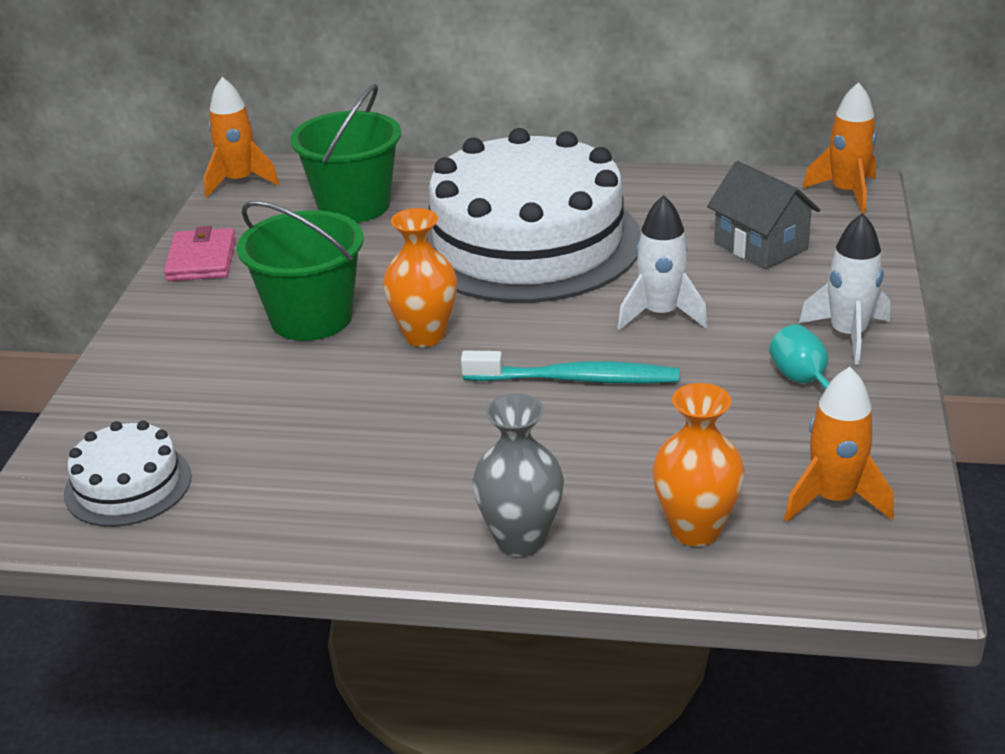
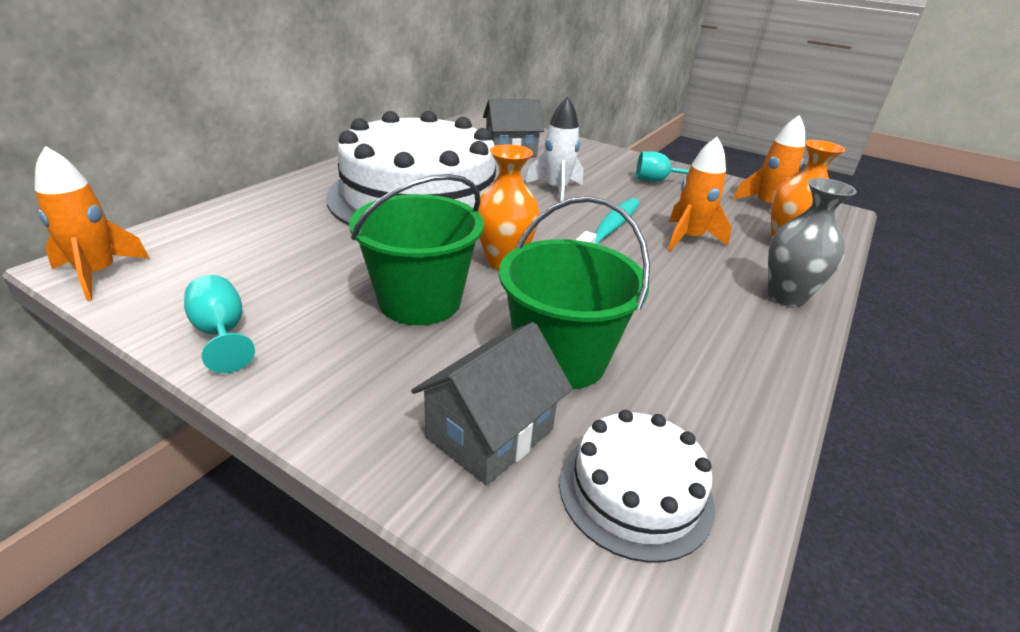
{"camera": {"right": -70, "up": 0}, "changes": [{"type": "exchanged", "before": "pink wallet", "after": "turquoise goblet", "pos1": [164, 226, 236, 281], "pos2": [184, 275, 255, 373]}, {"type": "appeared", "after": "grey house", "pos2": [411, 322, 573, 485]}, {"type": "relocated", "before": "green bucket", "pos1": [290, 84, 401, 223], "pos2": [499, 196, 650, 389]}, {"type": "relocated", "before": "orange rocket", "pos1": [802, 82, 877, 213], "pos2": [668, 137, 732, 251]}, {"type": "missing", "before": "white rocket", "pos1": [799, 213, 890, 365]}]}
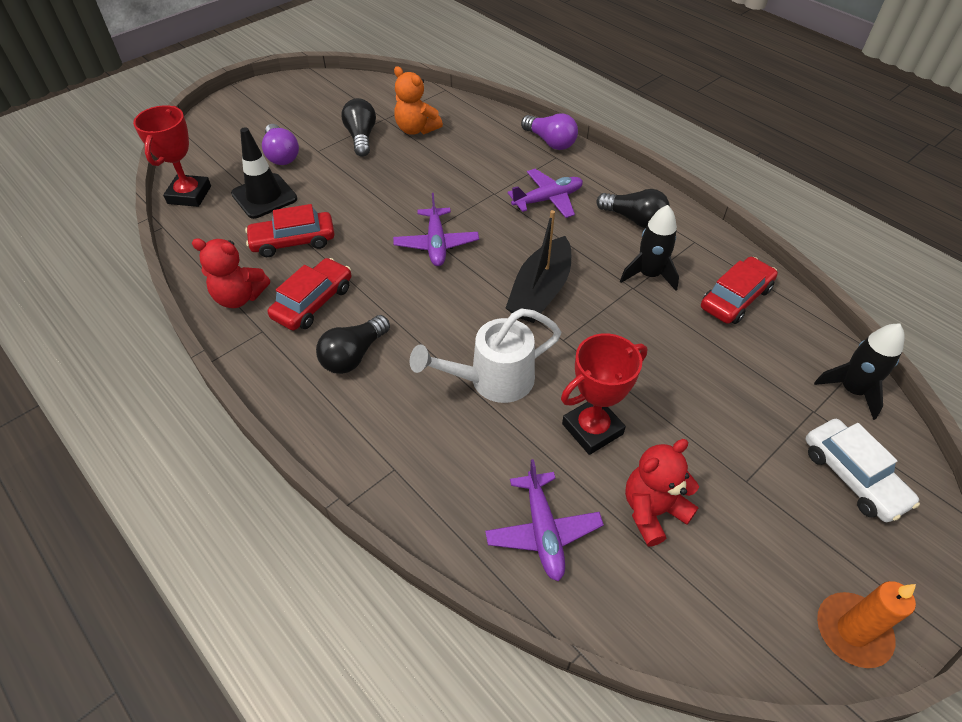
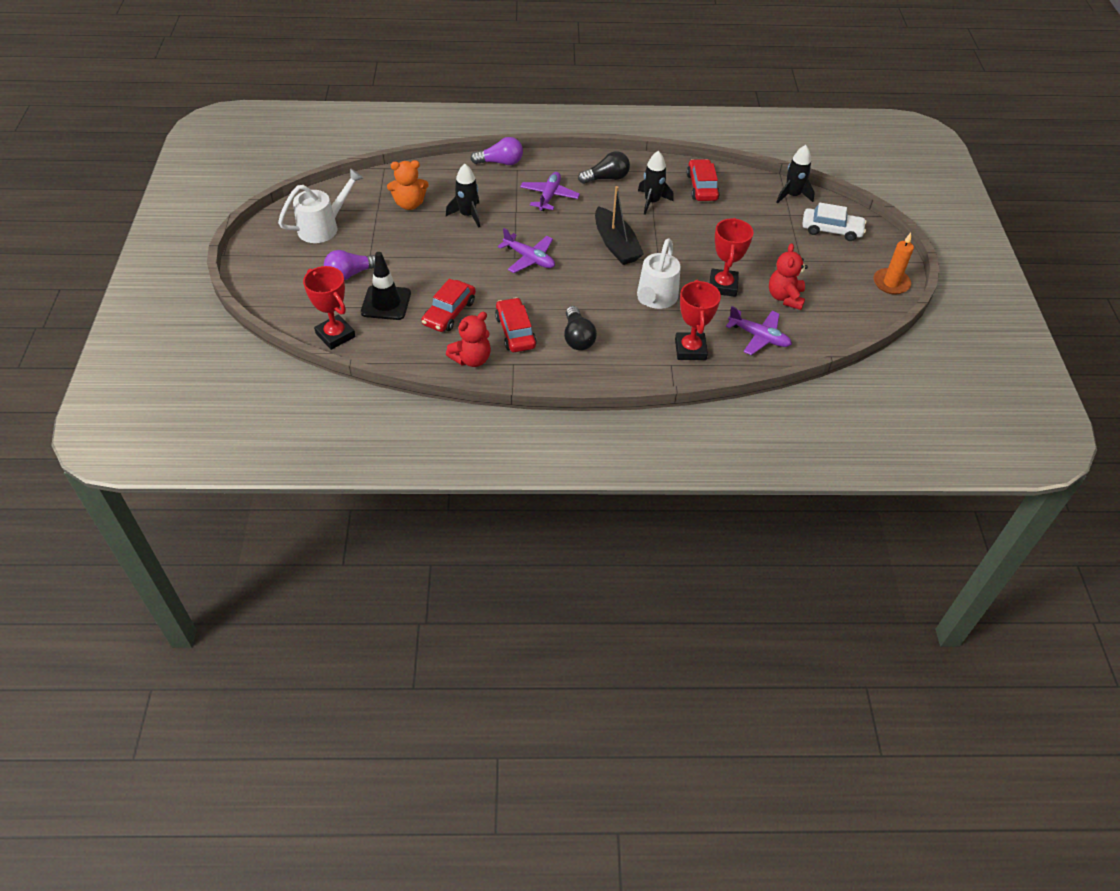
{"camera": {"right": -50, "up": 0}, "changes": [{"type": "appeared", "after": "white watering can", "pos2": [278, 168, 364, 243]}, {"type": "spun", "before": "purple light bulb", "pos1": [262, 124, 299, 165], "pos2": [324, 250, 375, 280], "turn": 135}, {"type": "appeared", "after": "black rocket", "pos2": [446, 164, 480, 228]}, {"type": "appeared", "after": "red trophy", "pos2": [675, 279, 721, 360]}, {"type": "missing", "before": "black light bulb", "pos1": [342, 98, 376, 157]}]}
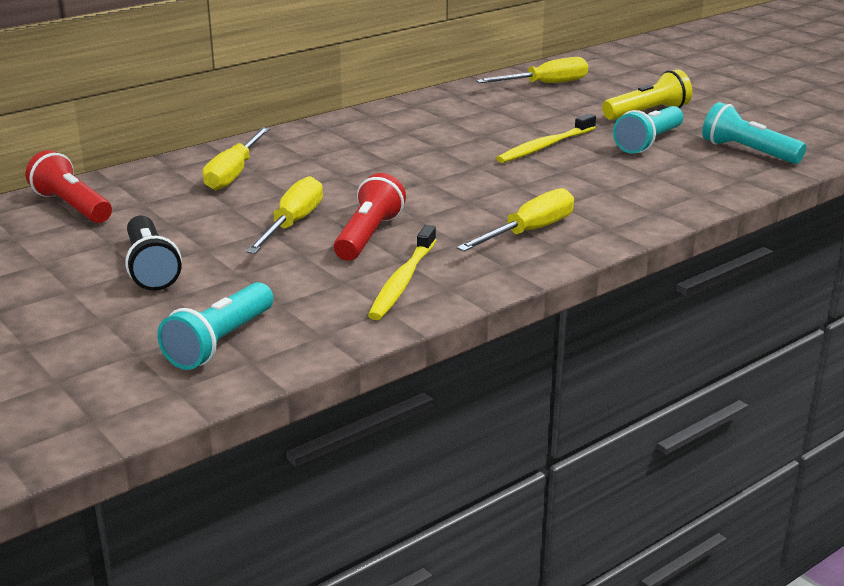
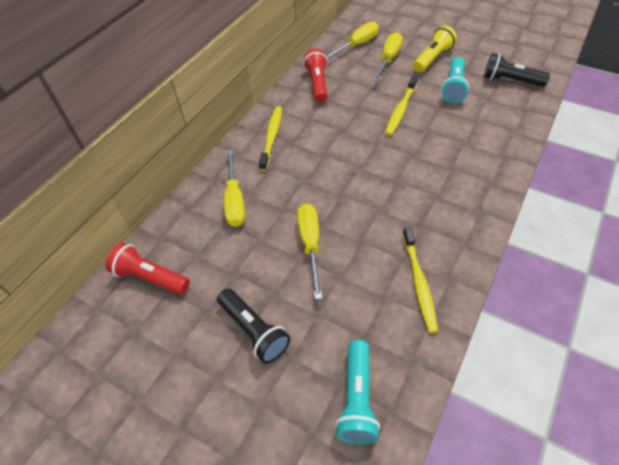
{"camera": {"right": -20, "up": 25}, "changes": [{"type": "appeared", "after": "yellow toothbrush", "pos2": [259, 106, 282, 171]}, {"type": "relocated", "before": "red flashlight", "pos1": [334, 173, 406, 261], "pos2": [303, 49, 328, 103]}, {"type": "relocated", "before": "yellow screwdriver", "pos1": [456, 188, 574, 252], "pos2": [373, 32, 403, 81]}, {"type": "colour", "before": "turquoise flashlight", "after": "black flashlight", "pos1": [702, 102, 806, 164], "pos2": [483, 53, 550, 87]}]}
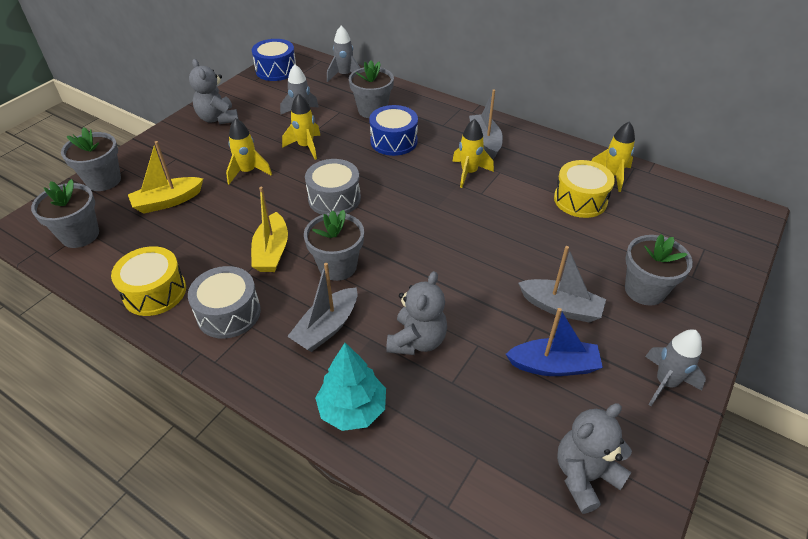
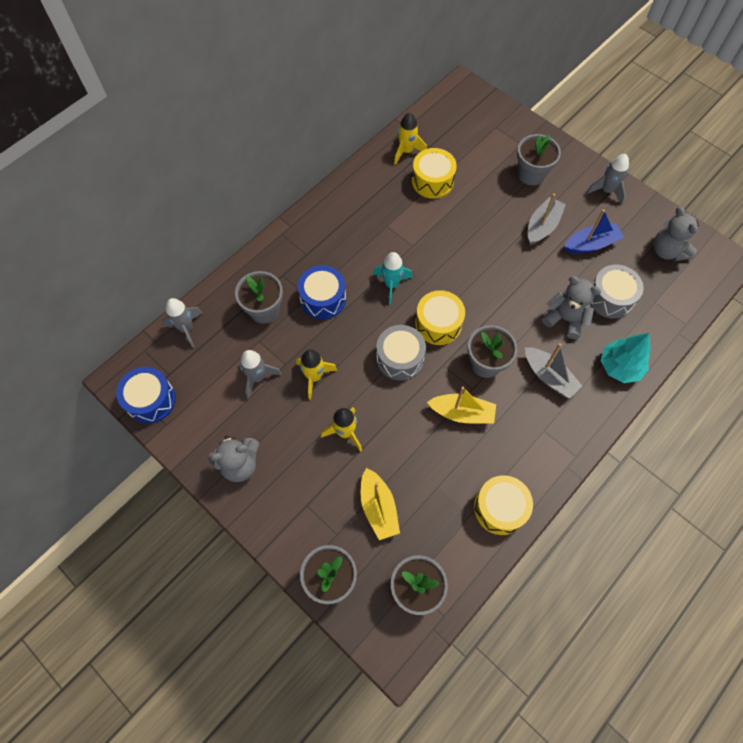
{"camera": {"right": -80, "up": 20}, "changes": [{"type": "appeared", "after": "turquoise rocket", "pos2": [373, 252, 413, 305]}, {"type": "appeared", "after": "yellow drum", "pos2": [415, 290, 465, 345]}, {"type": "spun", "before": "blue boat", "pos1": [506, 308, 603, 376], "pos2": [564, 209, 624, 254], "turn": 60}, {"type": "relocated", "before": "grey drum", "pos1": [188, 266, 261, 339], "pos2": [590, 265, 644, 318]}, {"type": "missing", "before": "yellow rocket", "pos1": [452, 119, 494, 188]}, {"type": "missing", "before": "grey boat", "pos1": [469, 89, 503, 159]}]}
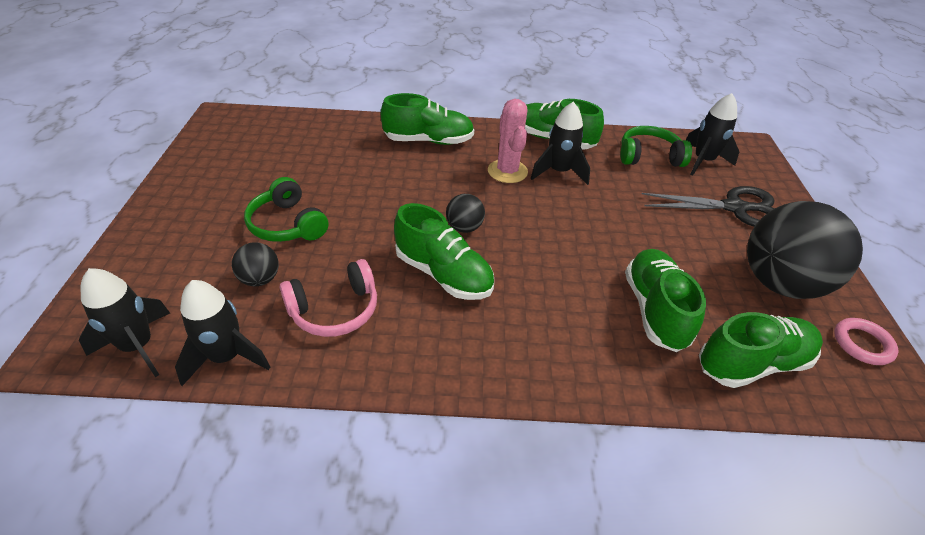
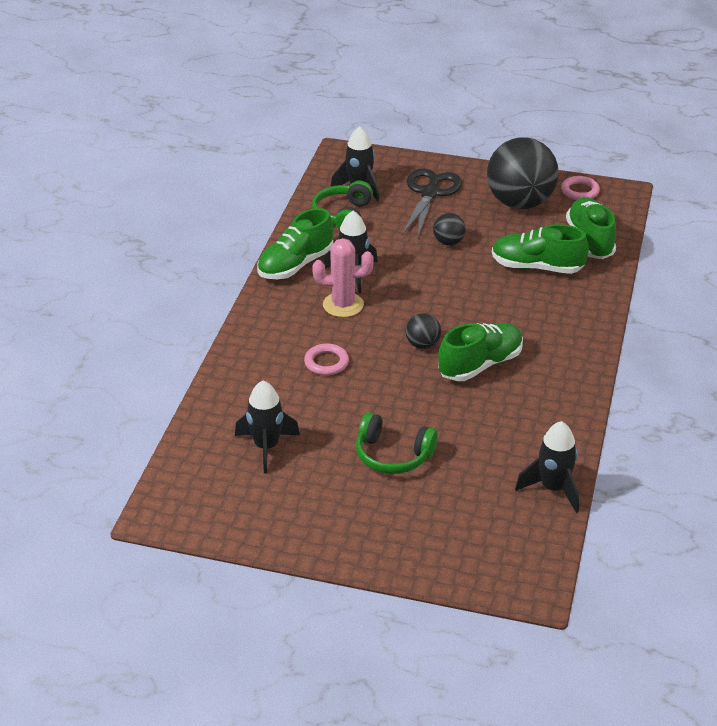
{"camera": {"right": -75, "up": -5}, "changes": [{"type": "relocated", "before": "black rocket", "pos1": [79, 268, 170, 377], "pos2": [235, 380, 300, 473]}, {"type": "appeared", "after": "pink ring", "pos2": [304, 344, 349, 375]}, {"type": "spun", "before": "green headphones", "pos1": [244, 177, 328, 242], "pos2": [356, 412, 438, 474], "turn": 45}, {"type": "relocated", "before": "black ball", "pos1": [232, 242, 279, 286], "pos2": [433, 213, 466, 246]}, {"type": "missing", "before": "pink headphones", "pos1": [279, 259, 377, 337]}, {"type": "missing", "before": "green shoe", "pos1": [381, 93, 474, 145]}]}
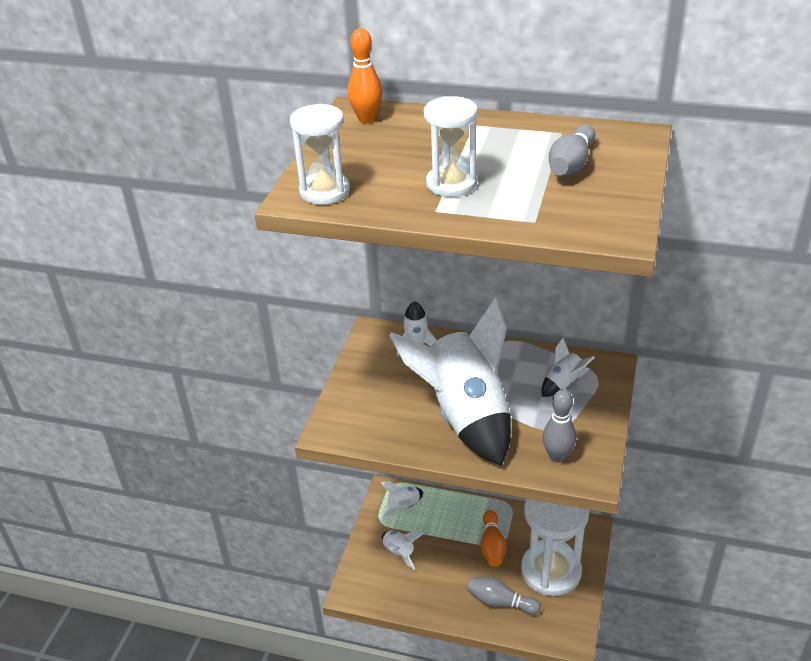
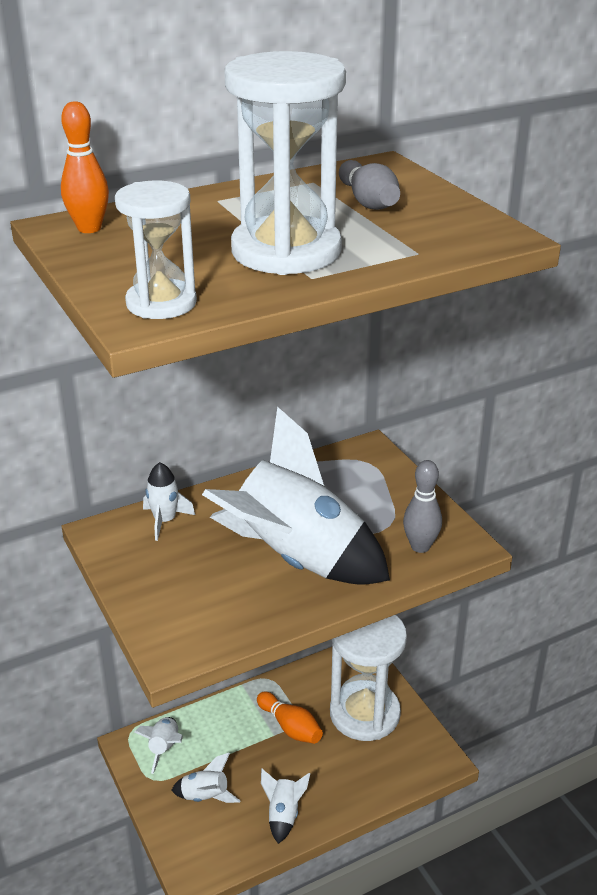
{"camera": {"right": -45, "up": -5}, "changes": [{"type": "size", "before": "white hourglass", "pos1": [424, 96, 477, 197], "pos2": [224, 51, 346, 275], "scale": 1.72}, {"type": "relocated", "before": "white rocket", "pos1": [541, 338, 595, 397], "pos2": [261, 769, 310, 844]}, {"type": "missing", "before": "grey bowling pin", "pos1": [467, 577, 541, 614]}]}
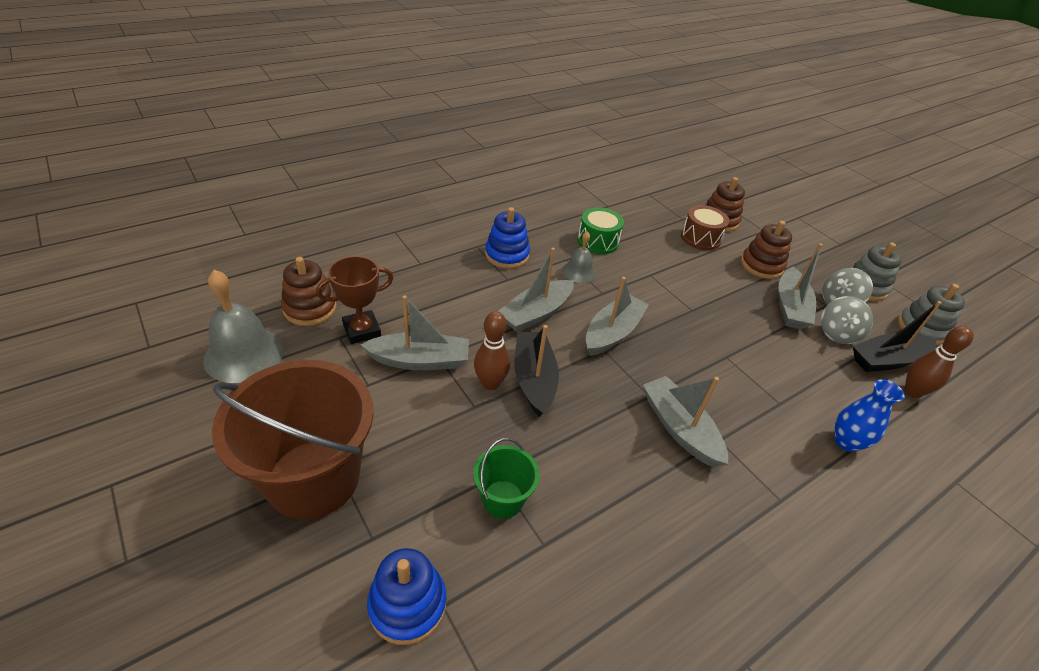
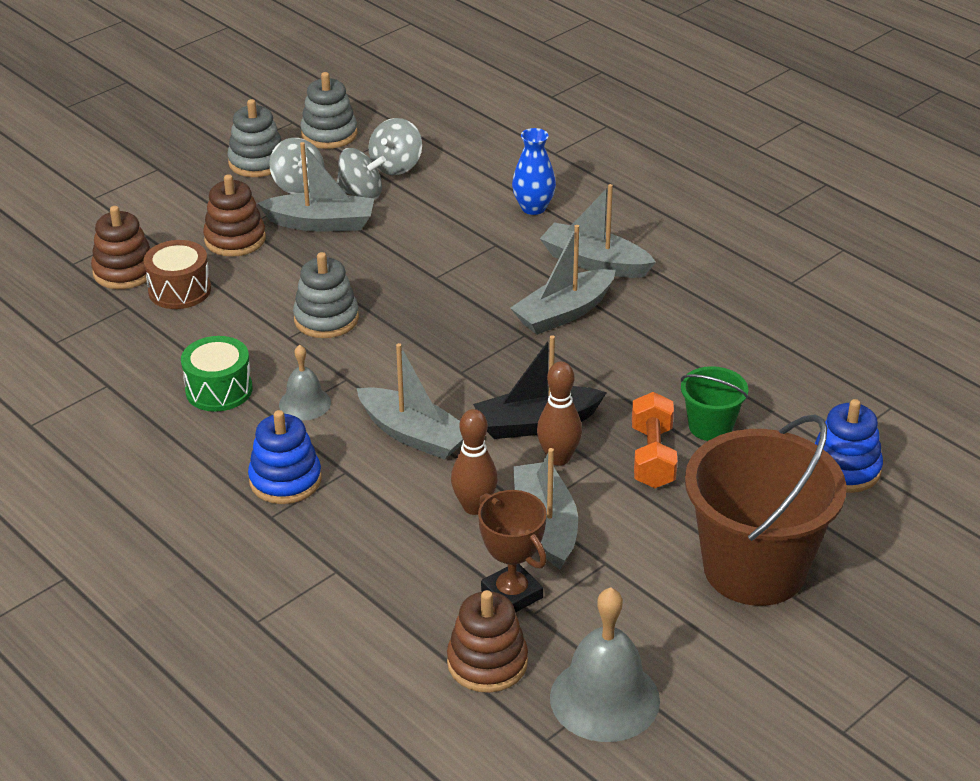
{"camera": {"right": -95, "up": -5}, "changes": [{"type": "appeared", "after": "grey stacking toy", "pos2": [293, 252, 359, 338]}, {"type": "exchanged", "before": "black boat", "after": "grey spinning top", "pos1": [853, 301, 942, 372], "pos2": [368, 118, 422, 175]}, {"type": "relocated", "before": "brown bowling pin", "pos1": [904, 326, 974, 398], "pos2": [451, 409, 498, 515]}, {"type": "relocated", "before": "grey boat", "pos1": [586, 277, 649, 356], "pos2": [540, 184, 656, 278]}, {"type": "appeared", "after": "orange dumbbell", "pos2": [632, 392, 678, 488]}]}
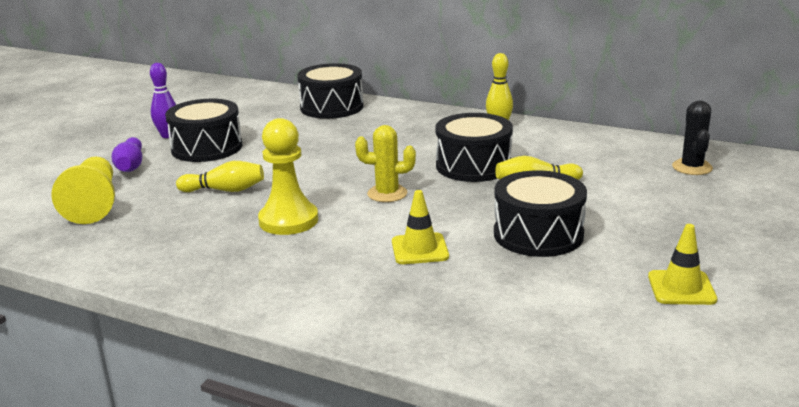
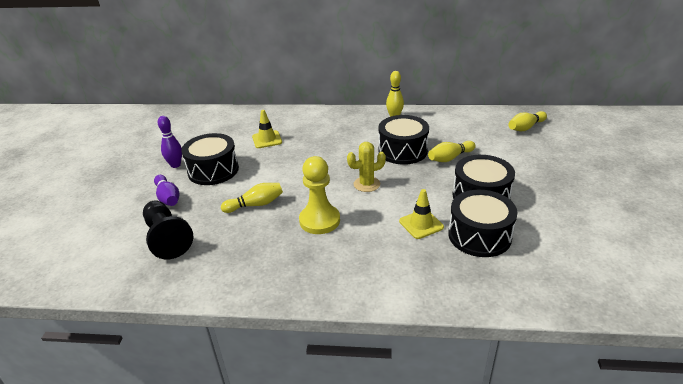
{"camera": {"right": -20, "up": 10}, "changes": [{"type": "colour", "before": "yellow pawn", "after": "black pawn", "pos1": [51, 157, 115, 224], "pos2": [143, 201, 193, 259]}, {"type": "relocated", "before": "yellow traffic cone", "pos1": [648, 224, 717, 305], "pos2": [252, 110, 282, 148]}, {"type": "relocated", "before": "black drum", "pos1": [297, 63, 364, 119], "pos2": [448, 190, 518, 257]}, {"type": "exchanged", "before": "black cactus", "after": "yellow bowling pin", "pos1": [672, 100, 713, 175], "pos2": [508, 111, 547, 131]}]}
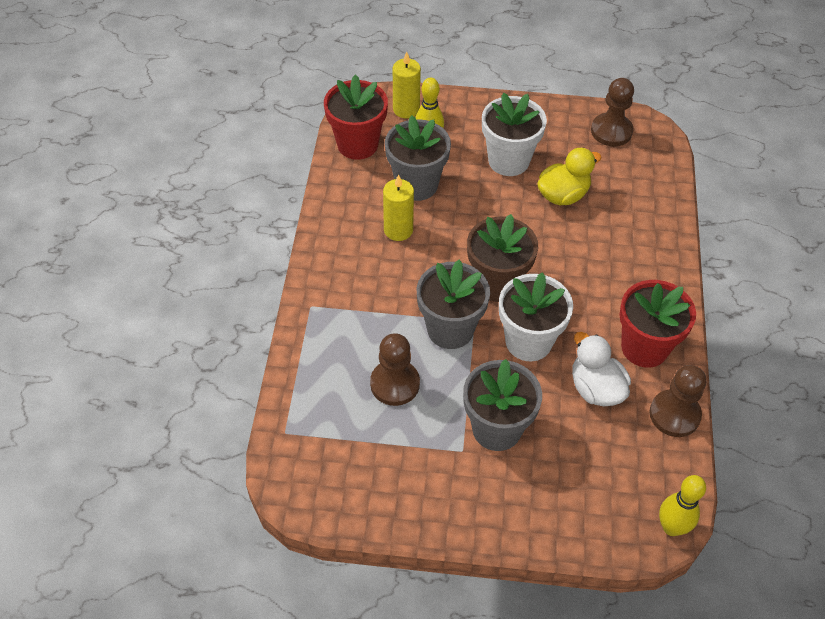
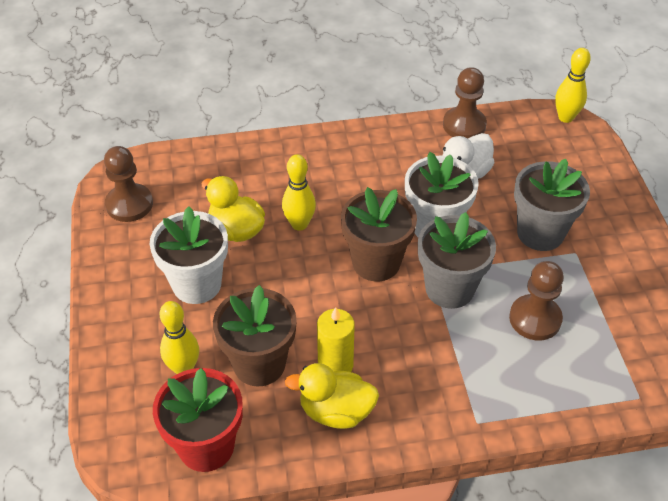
{"camera": {"right": -105, "up": -5}, "changes": [{"type": "colour", "before": "grey flower pot", "after": "brown flower pot", "pos1": [385, 115, 451, 201], "pos2": [213, 285, 297, 386]}, {"type": "appeared", "after": "yellow bowling pin", "pos2": [282, 154, 316, 231]}, {"type": "appeared", "after": "yellow duck", "pos2": [285, 363, 379, 429]}, {"type": "missing", "before": "yellow candle", "pos1": [393, 52, 421, 118]}, {"type": "missing", "before": "red flower pot", "pos1": [619, 280, 696, 368]}]}
